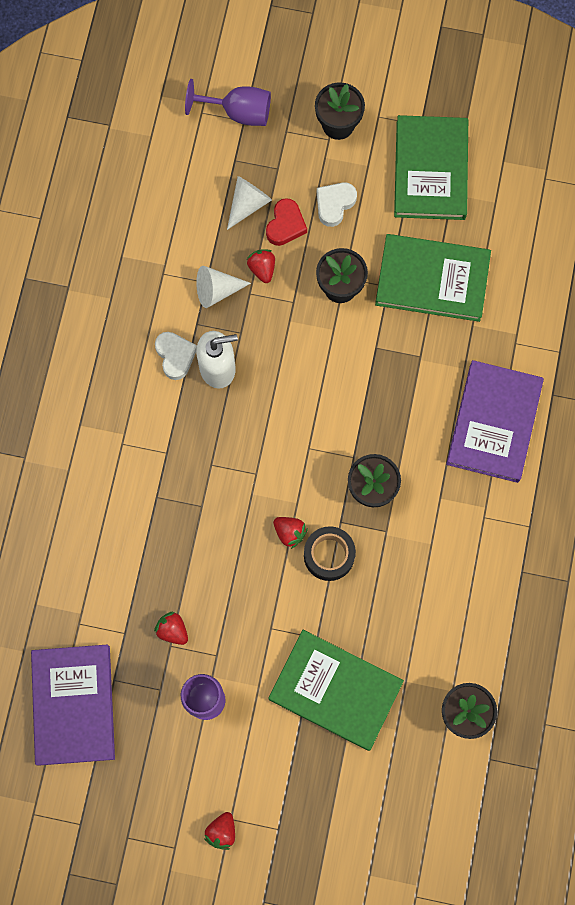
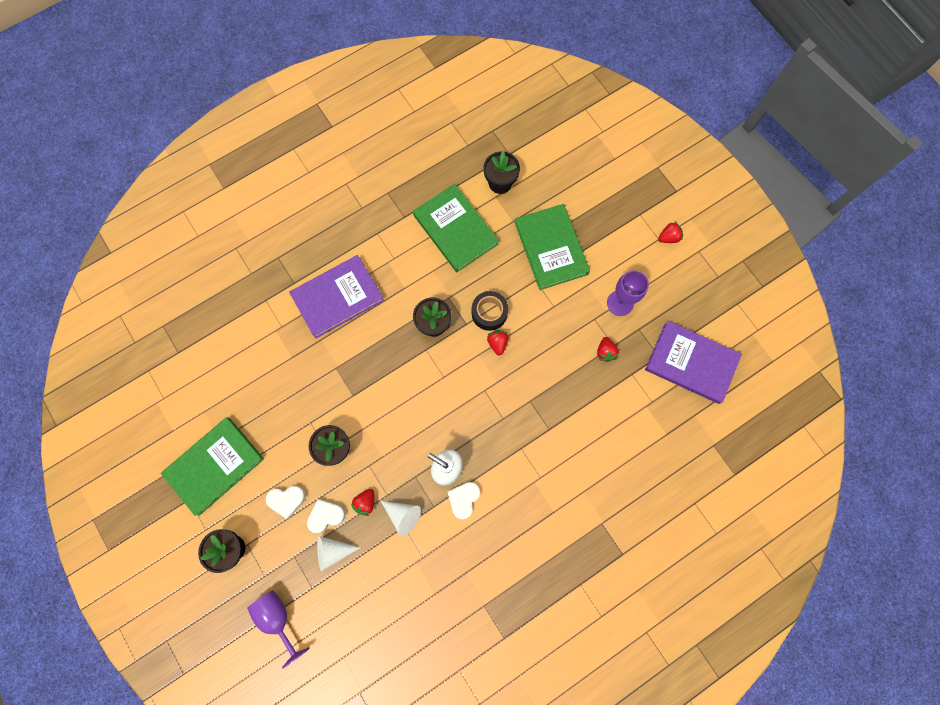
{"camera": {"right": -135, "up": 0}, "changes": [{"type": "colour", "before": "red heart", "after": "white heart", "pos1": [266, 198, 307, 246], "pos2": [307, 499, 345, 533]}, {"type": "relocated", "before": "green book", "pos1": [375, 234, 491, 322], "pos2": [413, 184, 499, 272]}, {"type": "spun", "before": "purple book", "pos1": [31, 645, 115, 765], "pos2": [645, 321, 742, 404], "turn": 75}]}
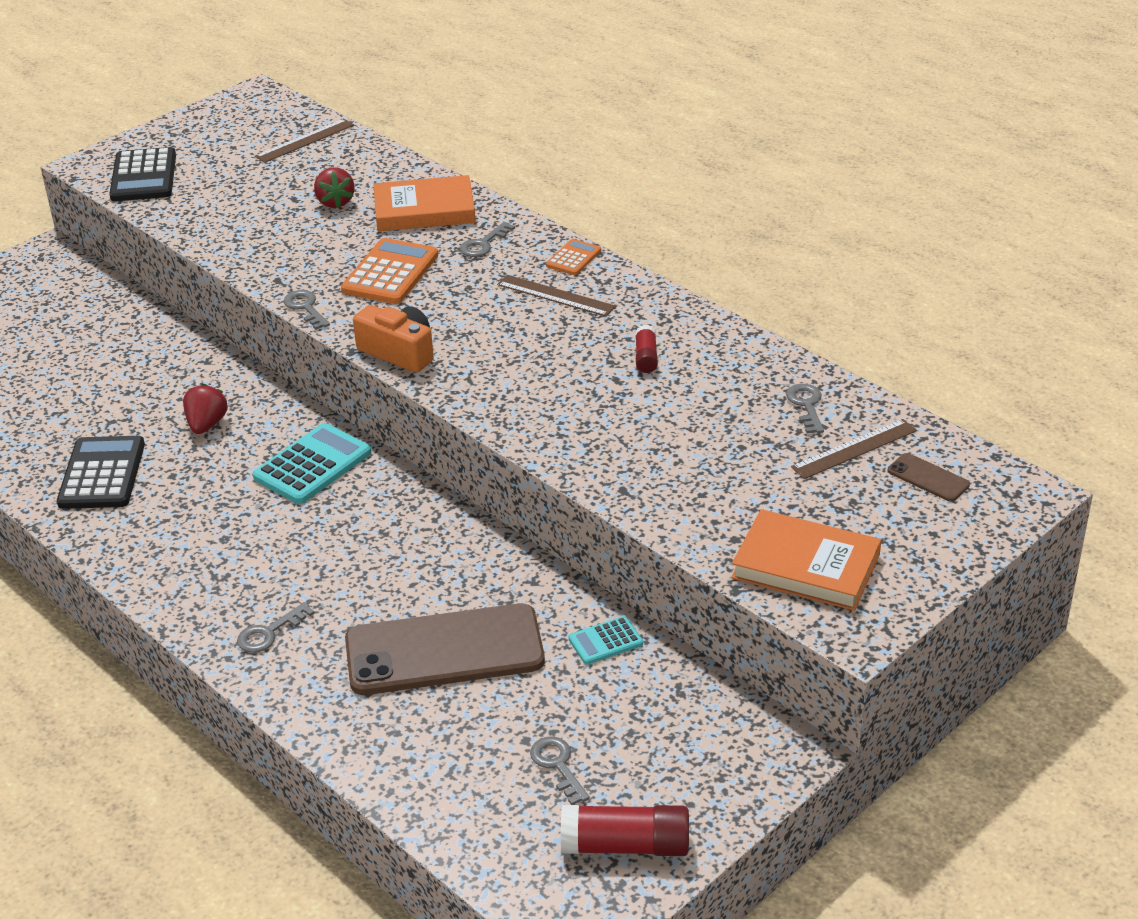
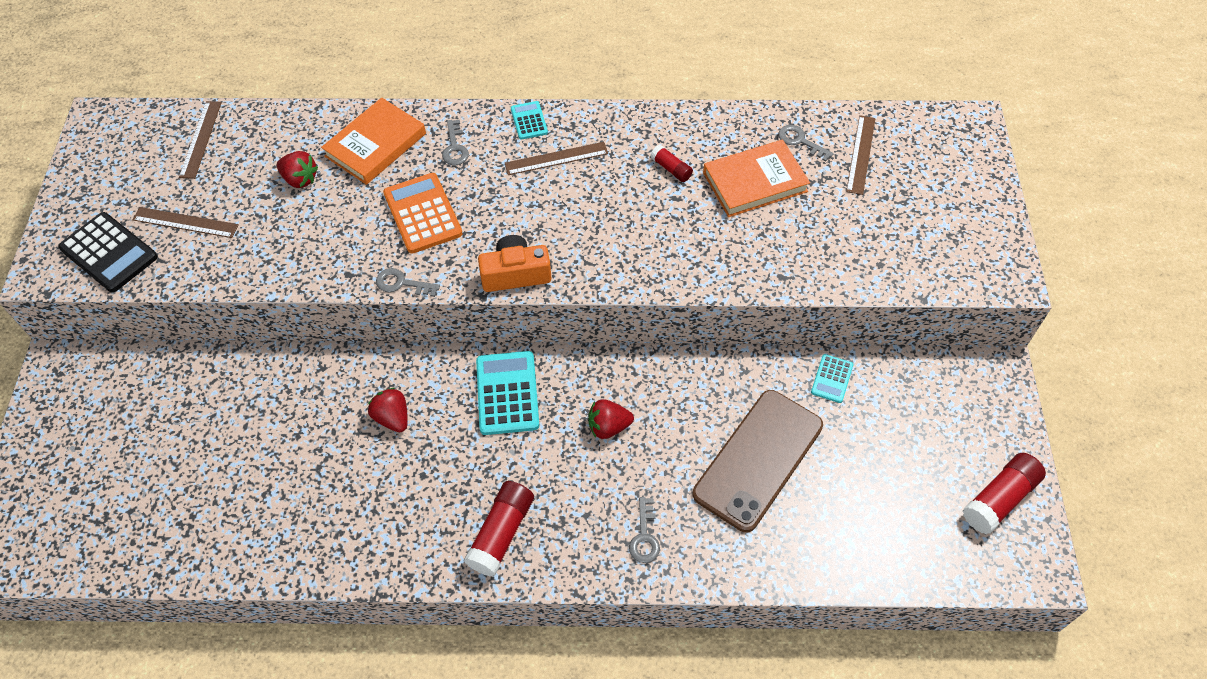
{"camera": {"right": -45, "up": 20}, "changes": [{"type": "appeared", "after": "brown ruler", "pos2": [132, 207, 239, 238]}, {"type": "appeared", "after": "red glue stick", "pos2": [464, 481, 534, 577]}, {"type": "colour", "before": "orange calculator", "after": "turquoise calculator", "pos1": [546, 239, 601, 275], "pos2": [511, 101, 548, 140]}, {"type": "appeared", "after": "red strawberry", "pos2": [588, 399, 634, 439]}, {"type": "relocated", "before": "orange book", "pos1": [731, 509, 881, 611], "pos2": [703, 140, 810, 217]}, {"type": "missing", "before": "black calculator", "pos1": [57, 436, 145, 509]}, {"type": "missing", "before": "grey key", "pos1": [530, 737, 590, 805]}, {"type": "missing", "before": "brown phone", "pos1": [888, 453, 970, 502]}]}
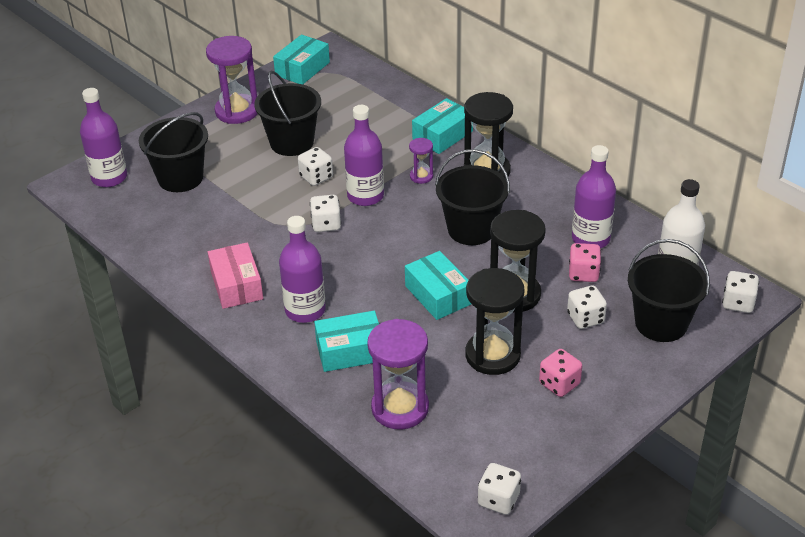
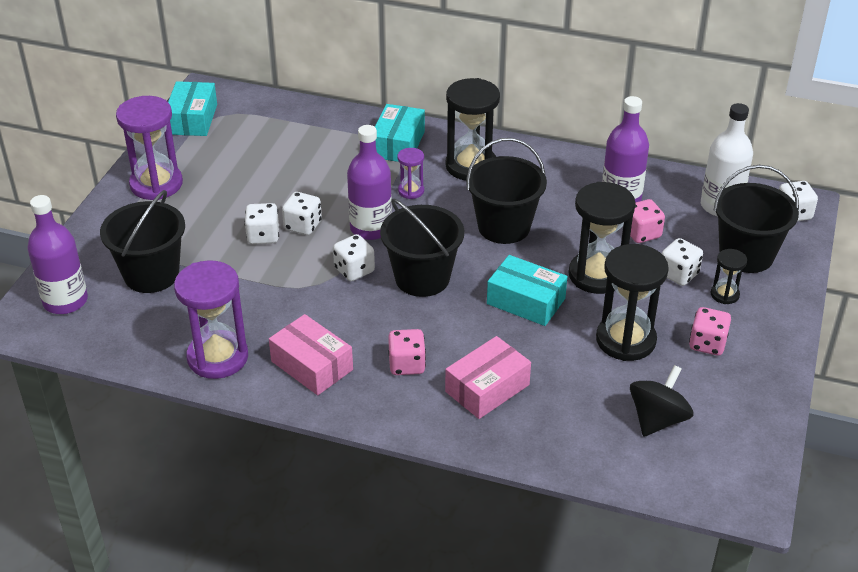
{"camera": {"right": -30, "up": 0}, "changes": [{"type": "relocated", "before": "purple hourglass", "pos1": [367, 319, 429, 430], "pos2": [174, 260, 248, 379]}, {"type": "relocated", "before": "white dice", "pos1": [478, 463, 521, 515], "pos2": [244, 203, 279, 244]}, {"type": "relocated", "before": "black bucket", "pos1": [254, 71, 321, 156], "pos2": [380, 199, 464, 297]}, {"type": "exchanged", "before": "purple bottle", "after": "pink dice", "pos1": [279, 216, 326, 323], "pos2": [388, 329, 426, 375]}, {"type": "colour", "before": "turquoise box", "after": "pink box", "pos1": [314, 311, 379, 372], "pos2": [445, 336, 531, 419]}, {"type": "appeared", "after": "black spinning top", "pos2": [630, 365, 694, 436]}, {"type": "appeared", "after": "black hourglass", "pos2": [711, 249, 747, 304]}]}
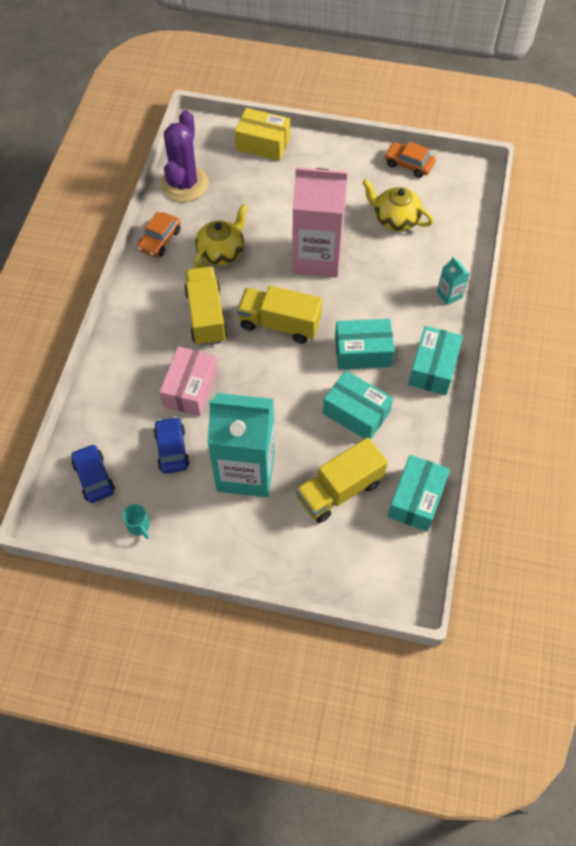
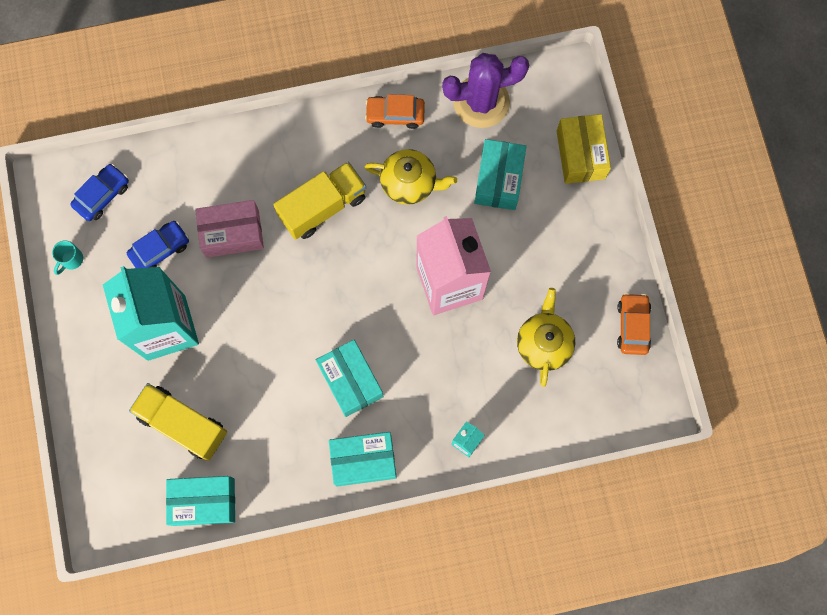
{"camera": {"right": 65, "up": 15}, "changes": [{"type": "relocated", "before": "turquoise box", "pos1": [323, 370, 393, 440], "pos2": [474, 139, 527, 210]}, {"type": "missing", "before": "yellow truck", "pos1": [237, 285, 322, 344]}]}
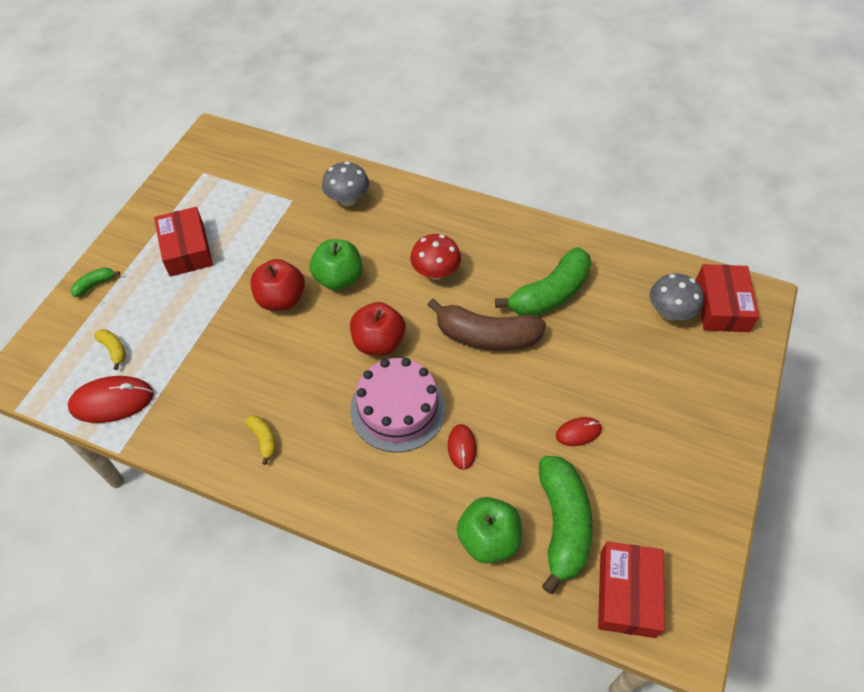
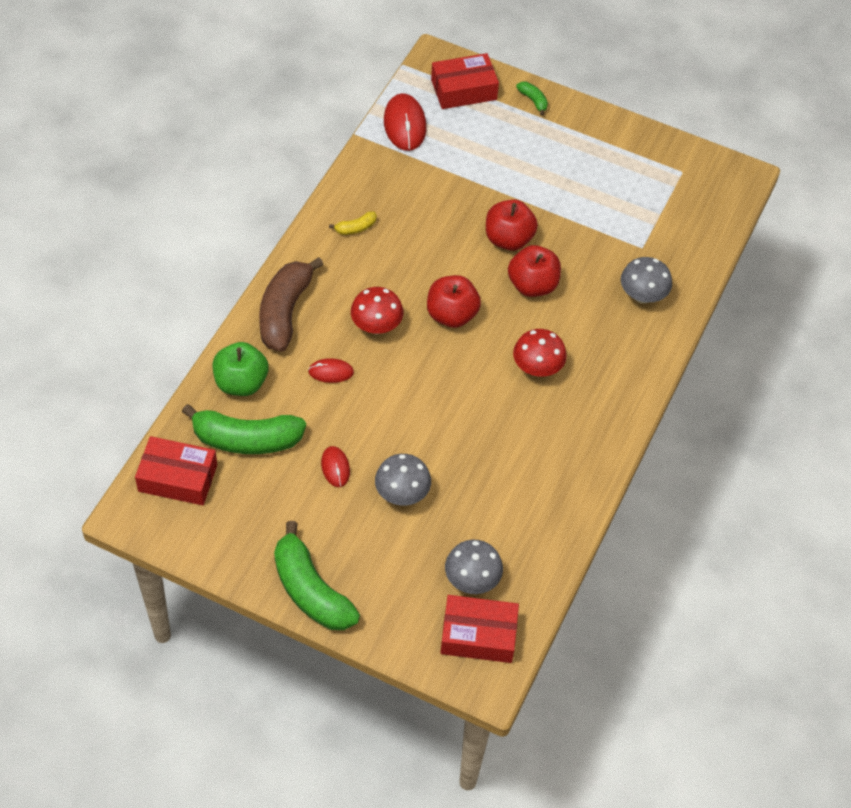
{"camera": {"right": 90, "up": 0}, "changes": [{"type": "relocated", "before": "brown banana", "pos1": [427, 299, 546, 351], "pos2": [259, 257, 324, 352]}, {"type": "relocated", "before": "green banana", "pos1": [495, 247, 591, 316], "pos2": [274, 521, 360, 630]}, {"type": "exchanged", "before": "pink cake", "after": "red mushroom", "pos1": [350, 358, 446, 452], "pos2": [351, 287, 403, 334]}, {"type": "appeared", "after": "grey mushroom", "pos2": [375, 454, 431, 506]}, {"type": "relocated", "before": "red box", "pos1": [154, 207, 213, 277], "pos2": [431, 53, 499, 109]}, {"type": "colour", "before": "green apple", "after": "red apple", "pos1": [310, 239, 362, 291], "pos2": [508, 245, 561, 297]}, {"type": "missing", "before": "yellow banana", "pos1": [94, 329, 126, 370]}]}
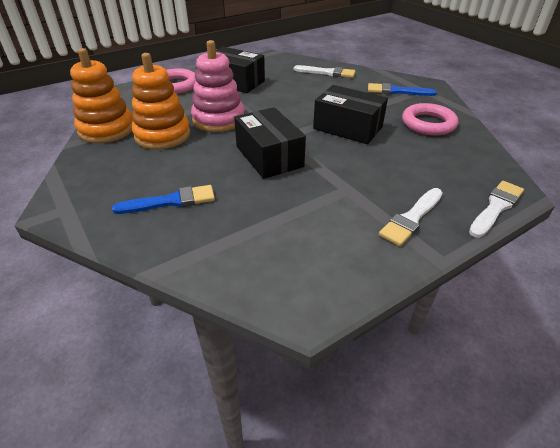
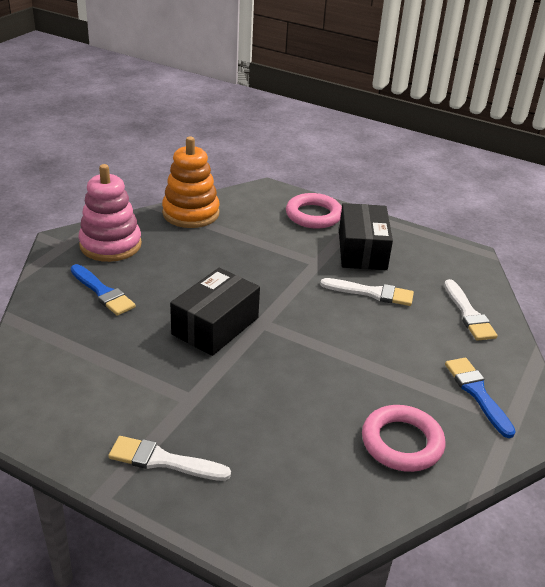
{"camera": {"right": 60, "up": -5}, "changes": [{"type": "relocated", "before": "pink stacking toy", "pos1": [191, 40, 244, 132], "pos2": [78, 164, 142, 262]}, {"type": "relocated", "before": "white brush", "pos1": [469, 181, 524, 238], "pos2": [320, 278, 414, 306]}, {"type": "missing", "before": "orange stacking toy", "pos1": [132, 53, 191, 149]}, {"type": "missing", "before": "black box", "pos1": [313, 85, 388, 144]}]}
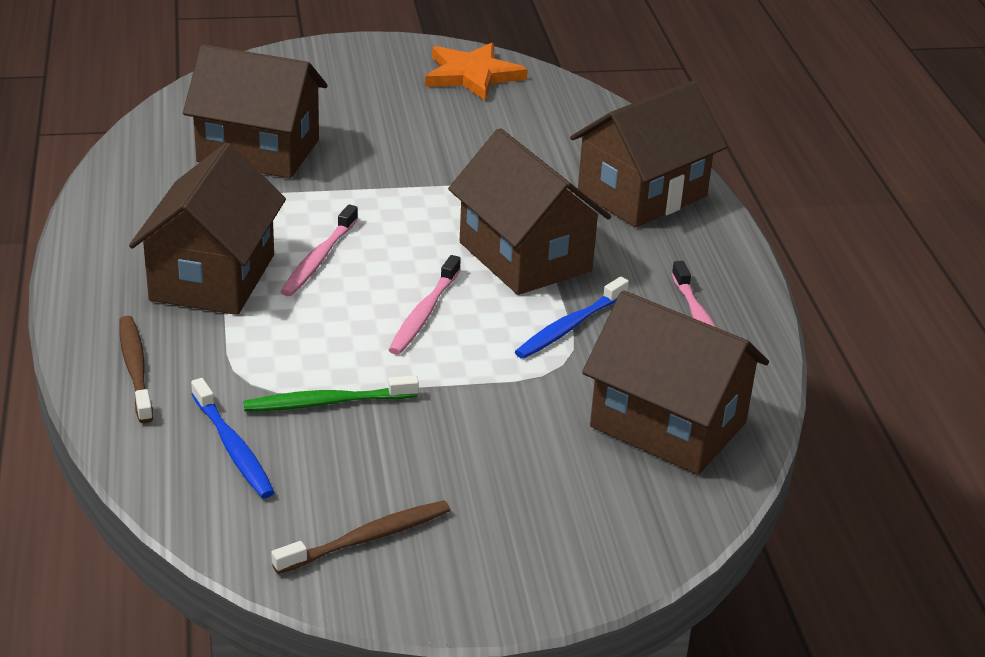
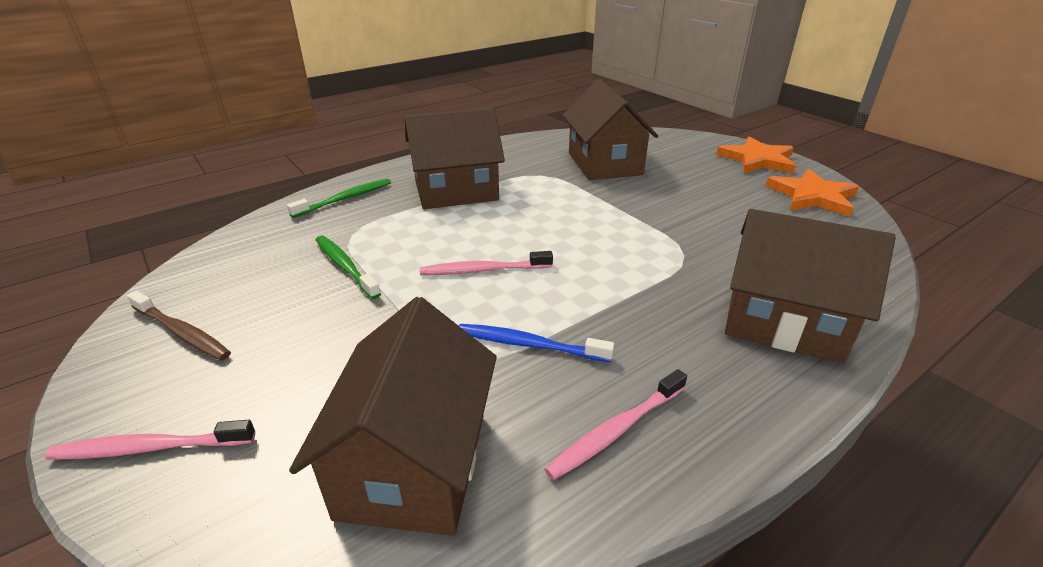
{"camera": {"right": 65, "up": 0}, "changes": [{"type": "relocated", "before": "pink toothbrush", "pos1": [280, 204, 358, 296], "pos2": [45, 420, 255, 460]}, {"type": "colour", "before": "brown toothbrush", "after": "green toothbrush", "pos1": [119, 316, 153, 423], "pos2": [287, 179, 391, 218]}, {"type": "appeared", "after": "orange star", "pos2": [716, 136, 796, 174]}, {"type": "missing", "before": "blue toothbrush", "pos1": [191, 378, 274, 498]}, {"type": "missing", "before": "brown house", "pos1": [448, 128, 611, 295]}]}
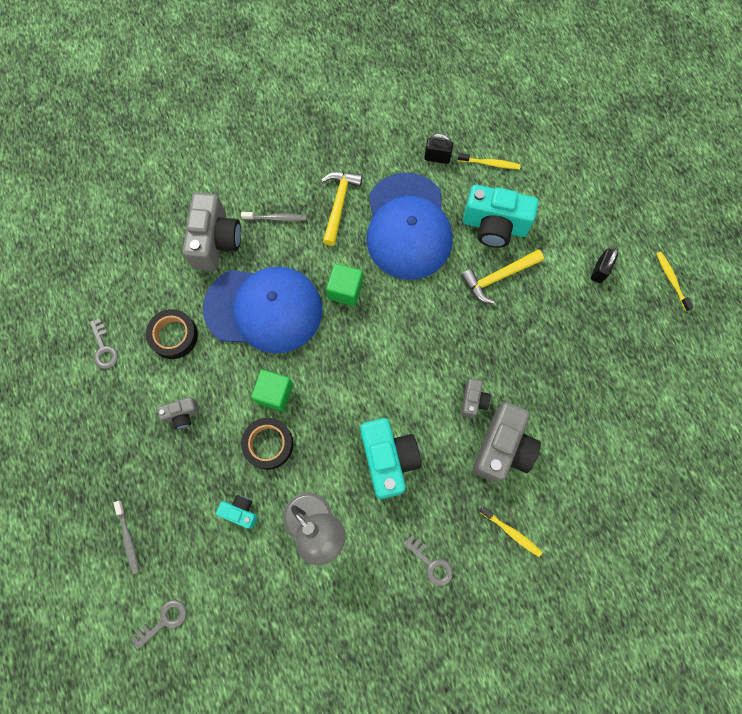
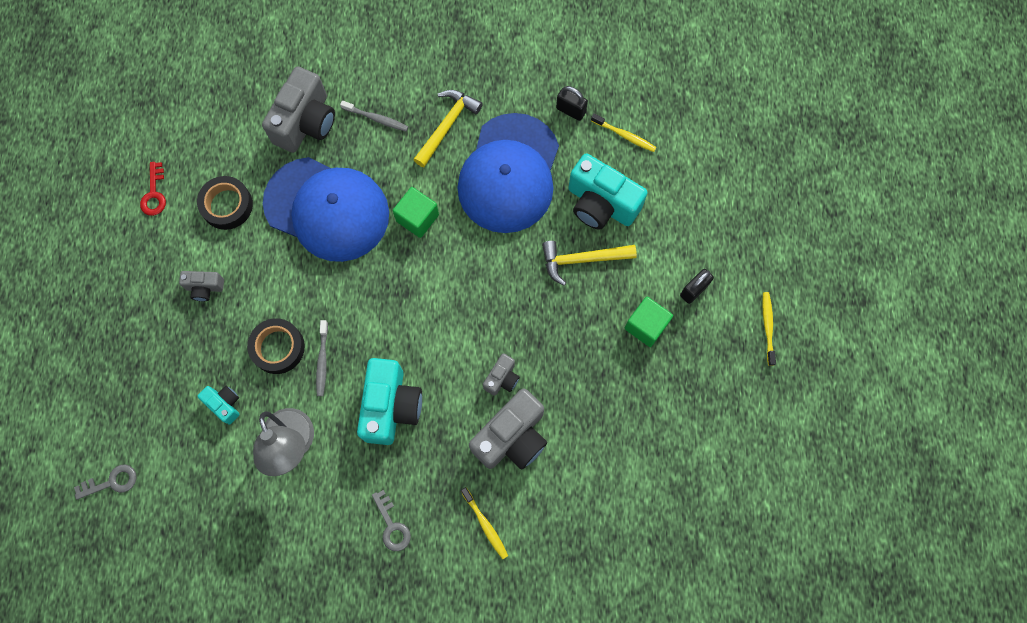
{"camera": {"right": 20, "up": 0}, "changes": [{"type": "colour", "before": "grey key", "after": "red key", "pos1": [90, 319, 118, 369], "pos2": [140, 162, 166, 216]}, {"type": "relocated", "before": "grey toothbrush", "pos1": [114, 501, 139, 574], "pos2": [316, 320, 328, 396]}, {"type": "relocated", "before": "green cube", "pos1": [251, 369, 293, 412], "pos2": [625, 297, 673, 347]}]}
